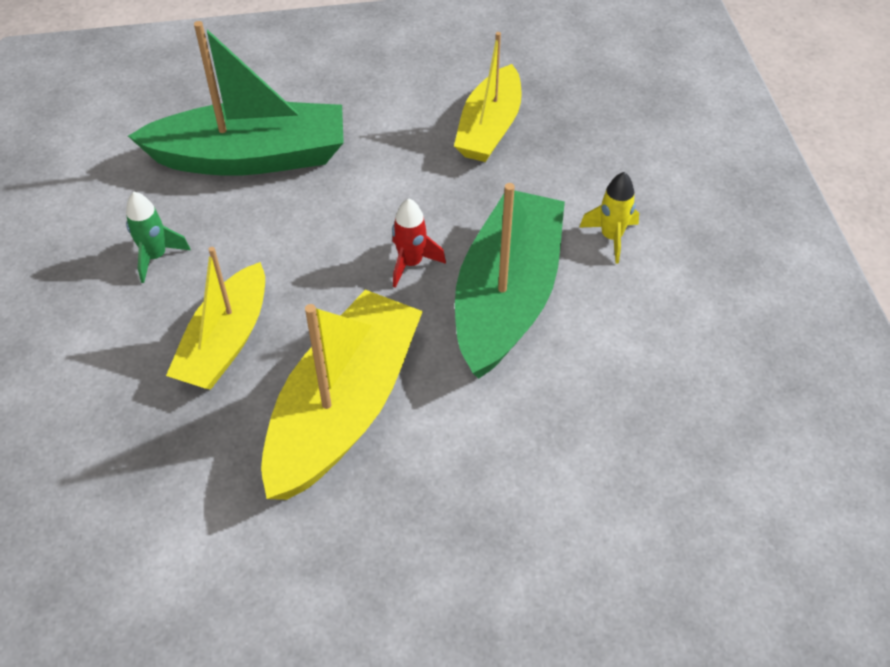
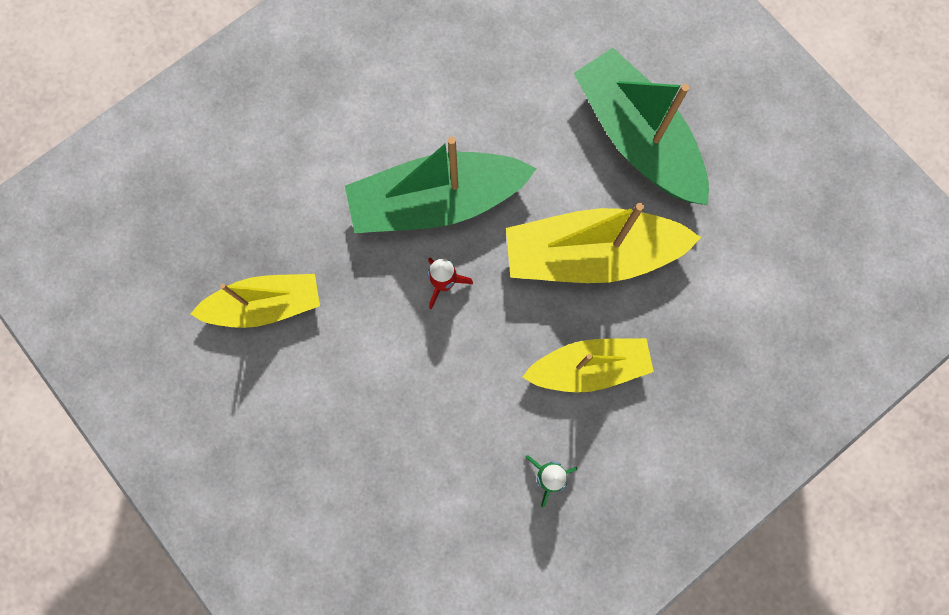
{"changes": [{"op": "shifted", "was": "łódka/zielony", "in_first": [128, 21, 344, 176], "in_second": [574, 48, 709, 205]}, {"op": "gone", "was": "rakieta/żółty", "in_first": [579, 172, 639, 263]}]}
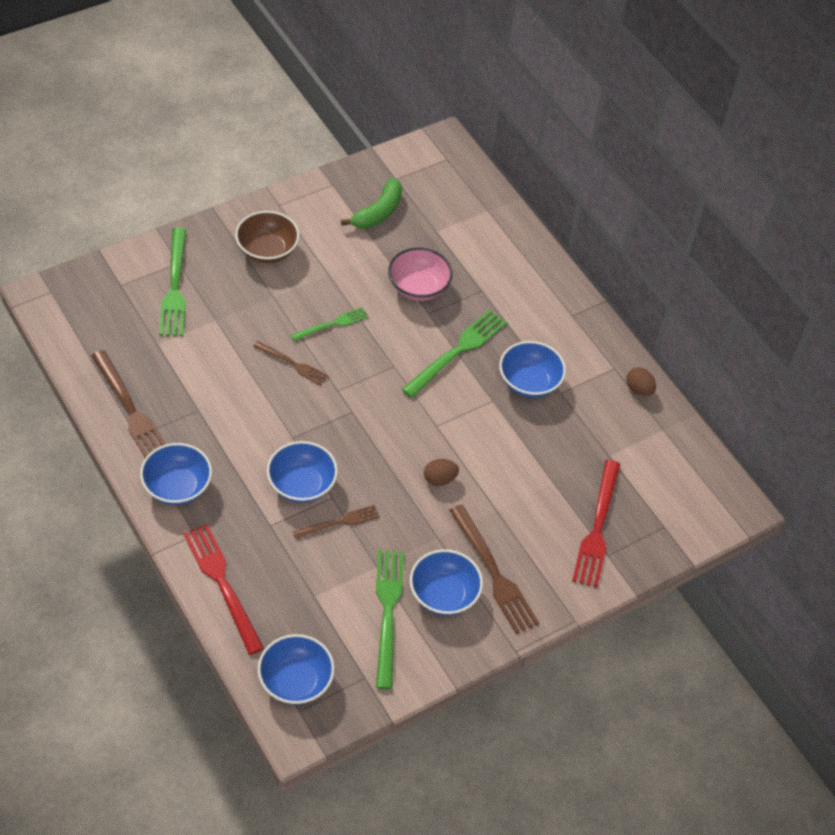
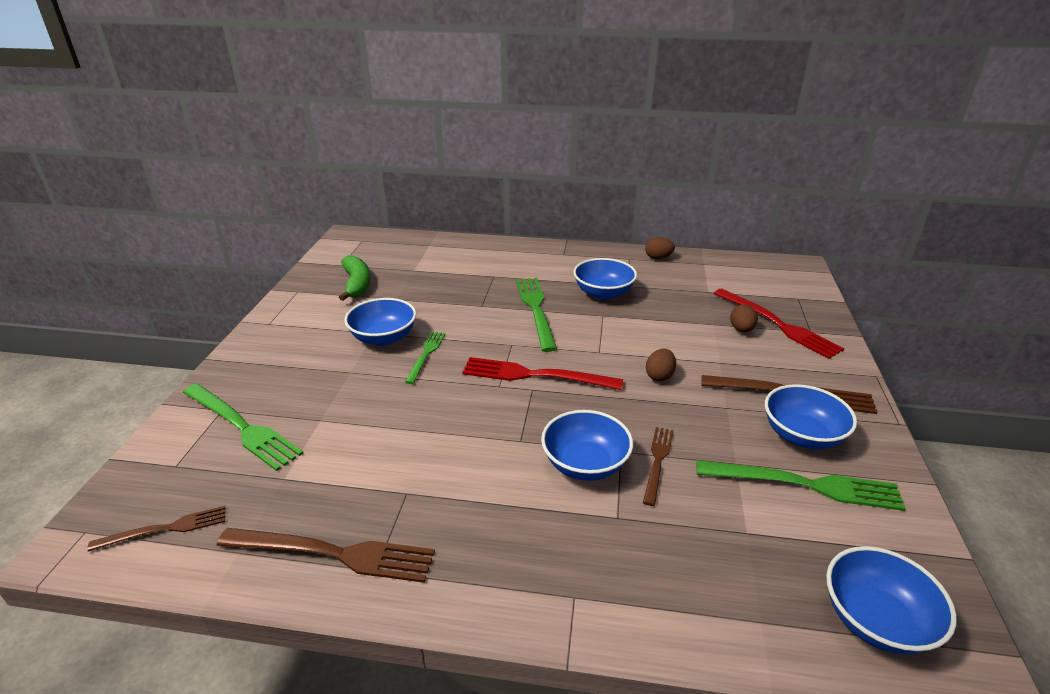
{"changes": [{"op": "gone", "was": "miska/brązowy", "in_first": [235, 211, 300, 263]}, {"op": "gone", "was": "miska/różowy", "in_first": [388, 247, 453, 301]}, {"op": "shifted", "was": "widelec/brązowy", "in_first": [253, 341, 329, 385], "in_second": [88, 506, 226, 552]}, {"op": "shifted", "was": "miska/niebieski", "in_first": [140, 443, 212, 505], "in_second": [344, 298, 416, 346]}, {"op": "shifted", "was": "widelec/czerwony", "in_first": [183, 524, 264, 655], "in_second": [462, 357, 623, 390]}, {"op": "rotated", "was": "widelec/zielony", "in_first": [376, 550, 404, 690], "in_second": [697, 460, 906, 511], "clockwise": 150}, {"op": "new", "now": "jajko/brązowy", "in_second": [730, 304, 758, 332]}]}
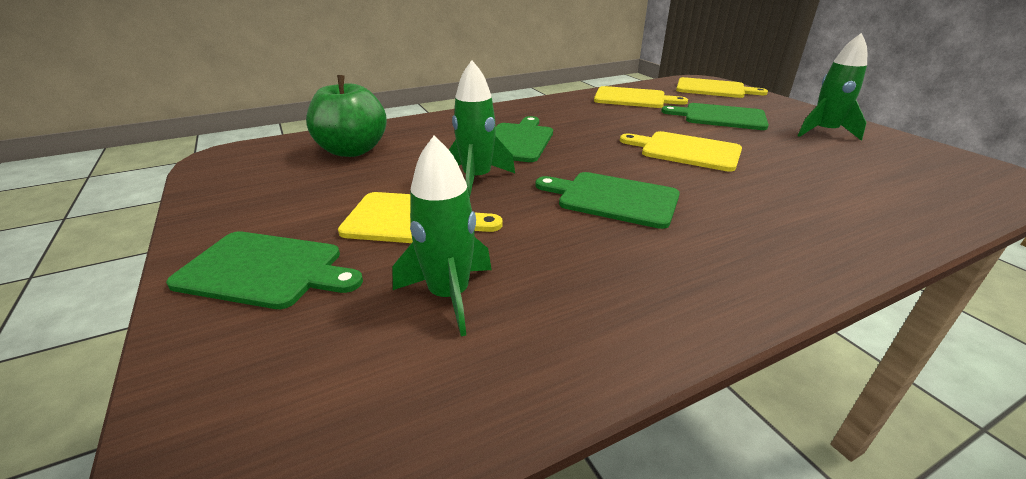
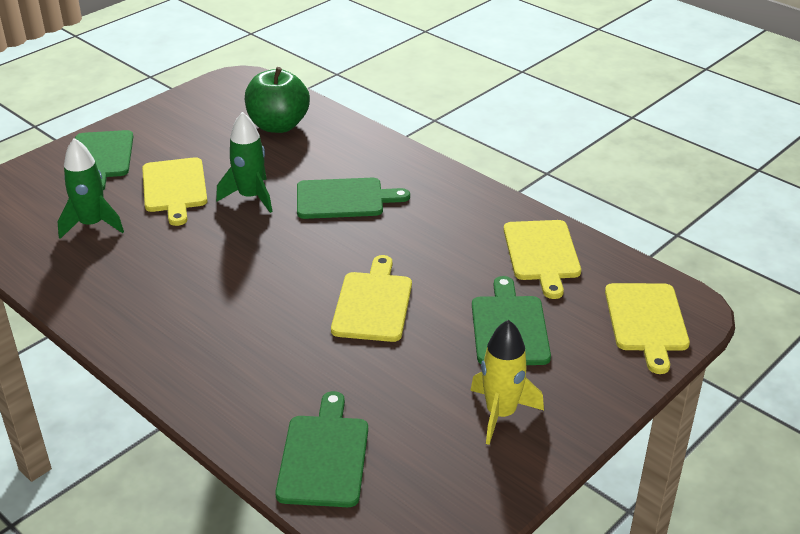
{"changes": [{"op": "repainted", "was": "rakieta/zielony", "now": "rakieta/żółty", "in_first": [798, 33, 867, 141], "in_second": [470, 320, 544, 445]}, {"op": "shifted", "was": "deska do krojenia/zielony", "in_first": [536, 172, 680, 229], "in_second": [275, 391, 368, 507]}]}
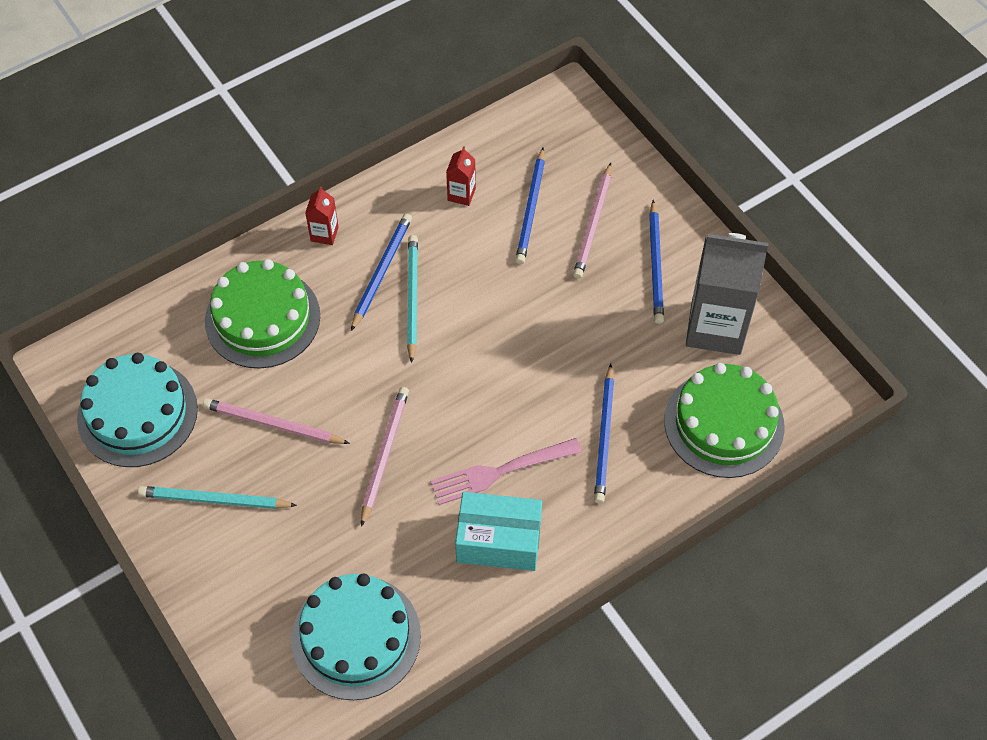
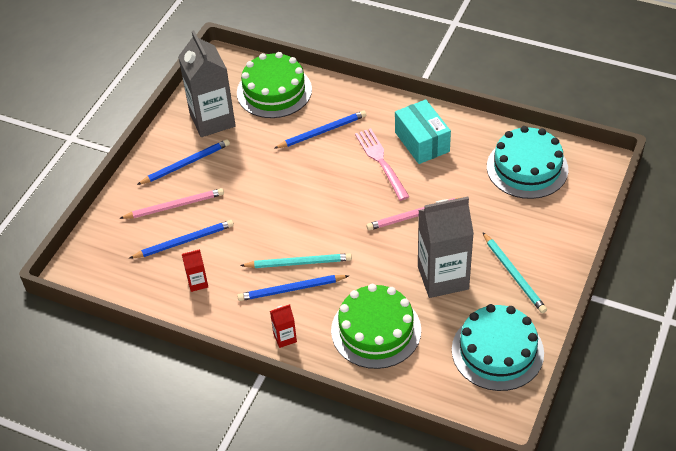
{"changes": [{"op": "rotated", "was": "ołówek/turkusowy", "in_first": [407, 235, 418, 363], "in_second": [240, 253, 352, 268], "clockwise": -150}, {"op": "swapped", "was": "ołówek/różowy", "now": "karton mleka/szary", "in_first": [203, 398, 350, 444], "in_second": [418, 197, 474, 298]}, {"op": "rotated", "was": "widelec/różowy", "in_first": [430, 438, 582, 505], "in_second": [355, 128, 410, 201], "clockwise": -150}]}
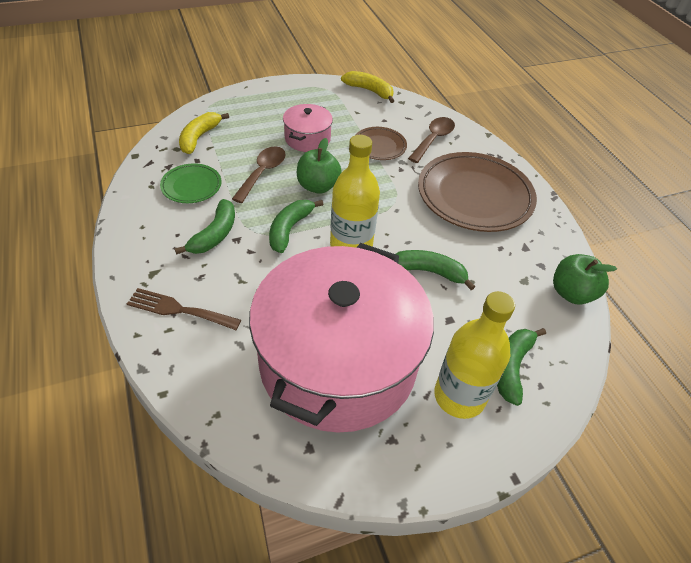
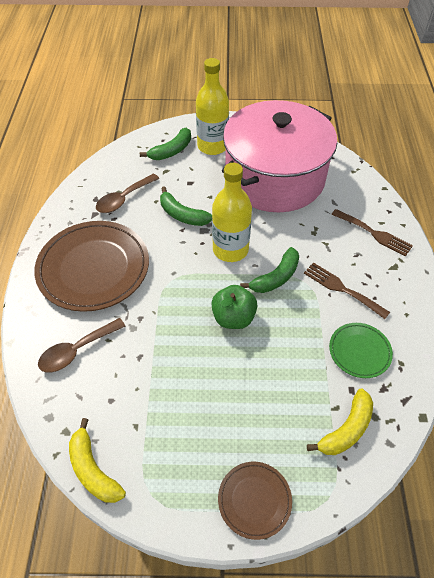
{"changes": [{"op": "gone", "was": "garnek/różowy", "in_first": [283, 104, 333, 152]}, {"op": "shifted", "was": "talerz/brązowy", "in_first": [356, 127, 407, 160], "in_second": [218, 462, 292, 540]}, {"op": "shifted", "was": "łyżka/brązowy", "in_first": [232, 146, 286, 203], "in_second": [96, 173, 159, 213]}, {"op": "swapped", "was": "banan/zielony", "now": "widelec/brązowy", "in_first": [175, 199, 235, 255], "in_second": [304, 262, 390, 319]}, {"op": "gone", "was": "jabłko/zielony", "in_first": [553, 254, 617, 305]}]}
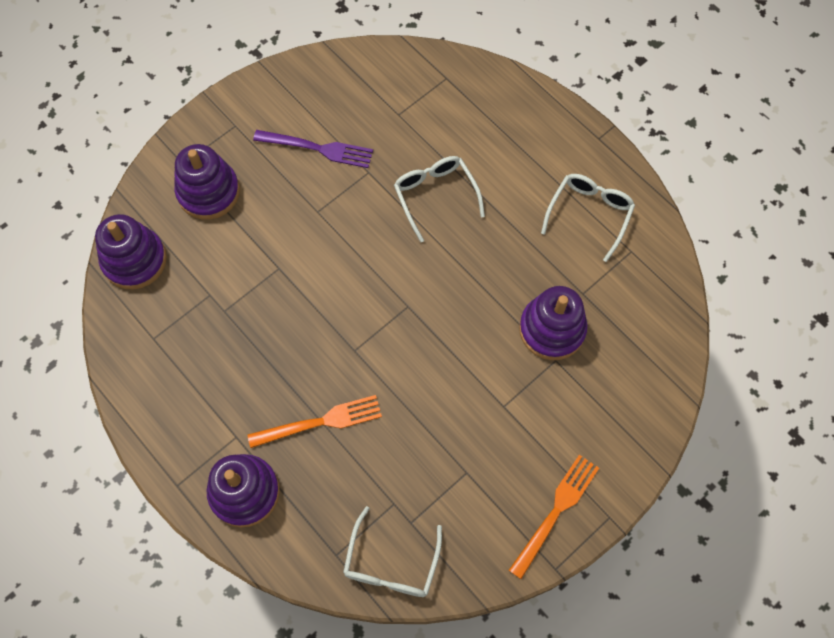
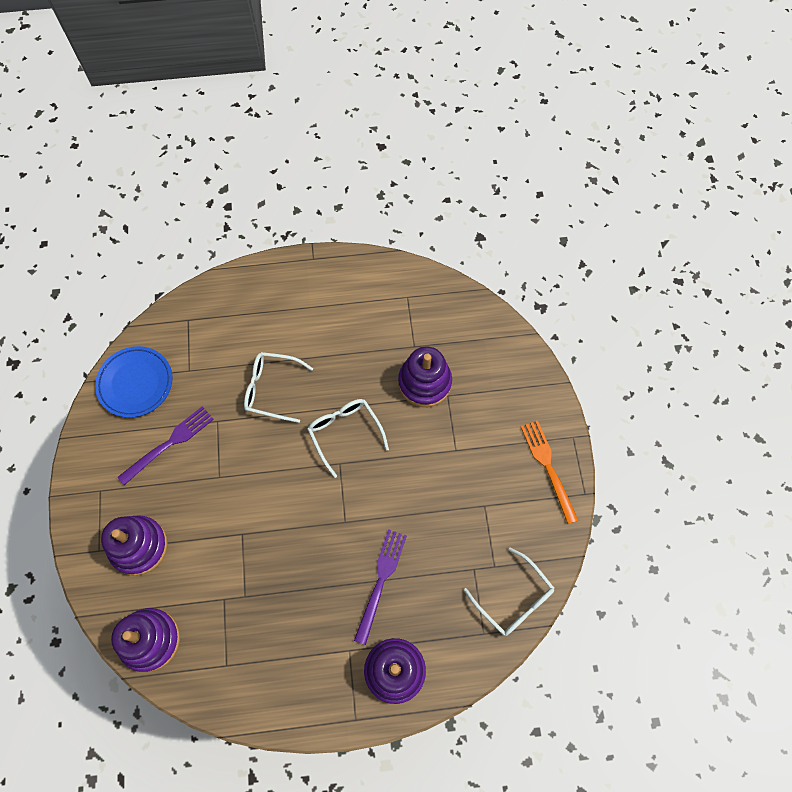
{"changes": [{"op": "shifted", "was": "okulary/biały", "in_first": [541, 174, 635, 262], "in_second": [307, 399, 389, 478]}, {"op": "repainted", "was": "widelec/pomarańczowy", "now": "widelec/fioletowy", "in_first": [247, 395, 382, 448], "in_second": [354, 529, 407, 645]}, {"op": "new", "now": "talerz/niebieski", "in_second": [95, 346, 172, 418]}]}
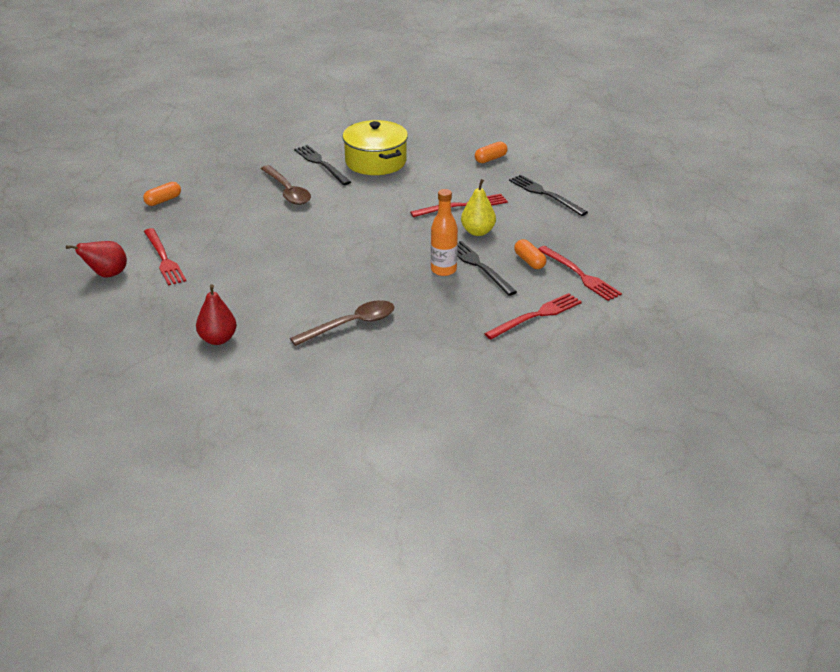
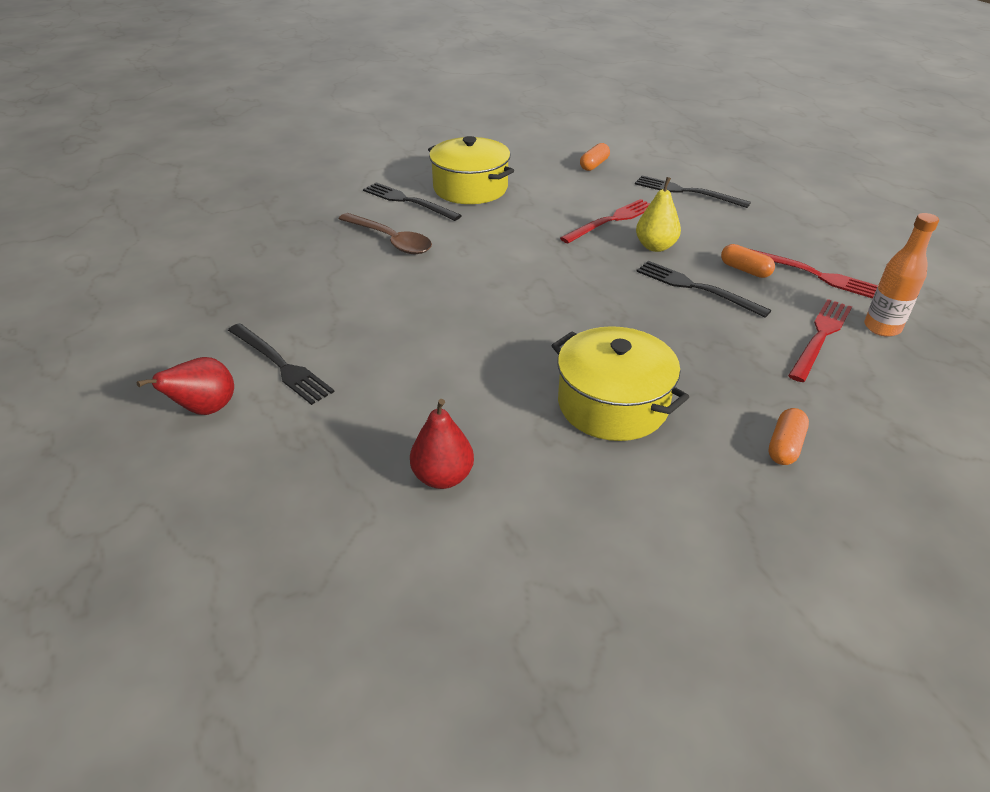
{"changes": [{"op": "shifted", "was": "kapsułka/pomarańczowy", "in_first": [143, 182, 181, 206], "in_second": [768, 408, 809, 465]}, {"op": "shifted", "was": "butelka/pomarańczowy", "in_first": [431, 189, 458, 276], "in_second": [864, 213, 939, 337]}, {"op": "repainted", "was": "widelec/czerwony", "now": "widelec/czarny", "in_first": [144, 228, 186, 286], "in_second": [228, 323, 334, 405]}, {"op": "swapped", "was": "łyżka/brązowy", "now": "garnek/żółty", "in_first": [290, 300, 394, 346], "in_second": [552, 326, 689, 441]}]}
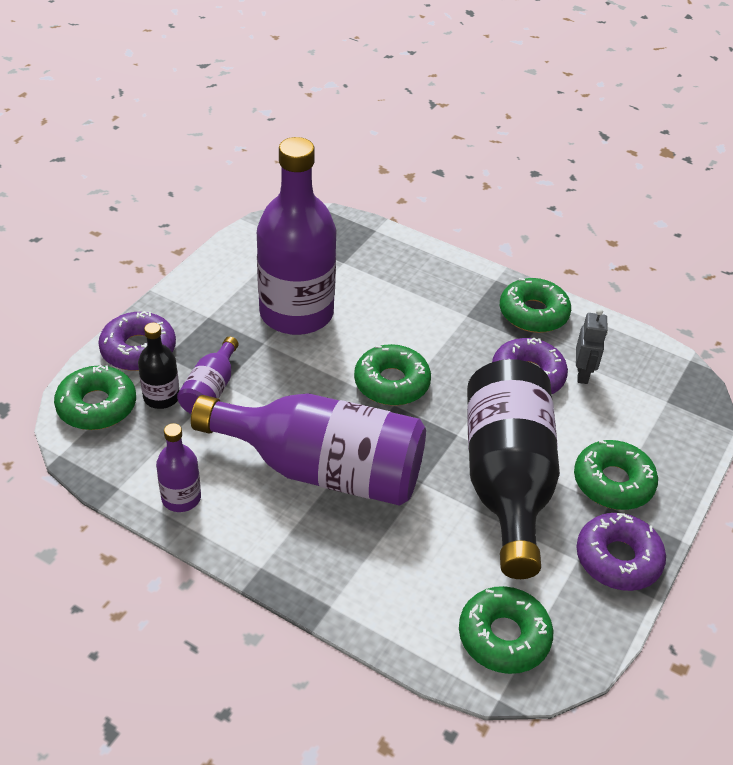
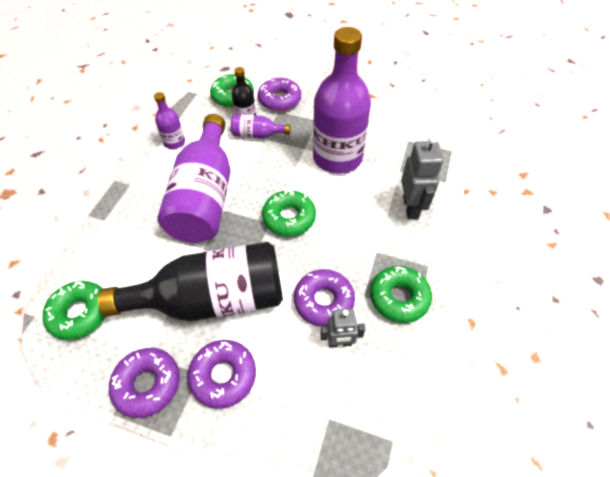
{"changes": [{"op": "repainted", "was": "donut/zielony", "now": "donut/fioletowy", "in_first": [574, 440, 658, 510], "in_second": [187, 340, 256, 409]}, {"op": "new", "now": "robot/szary", "in_second": [401, 136, 443, 219]}]}
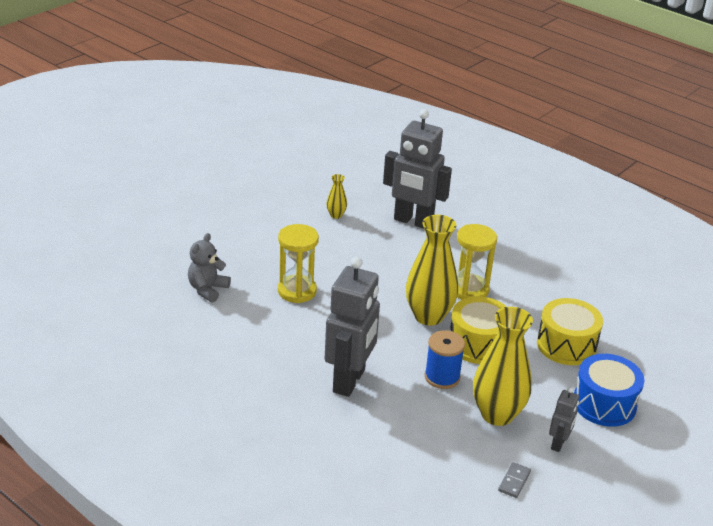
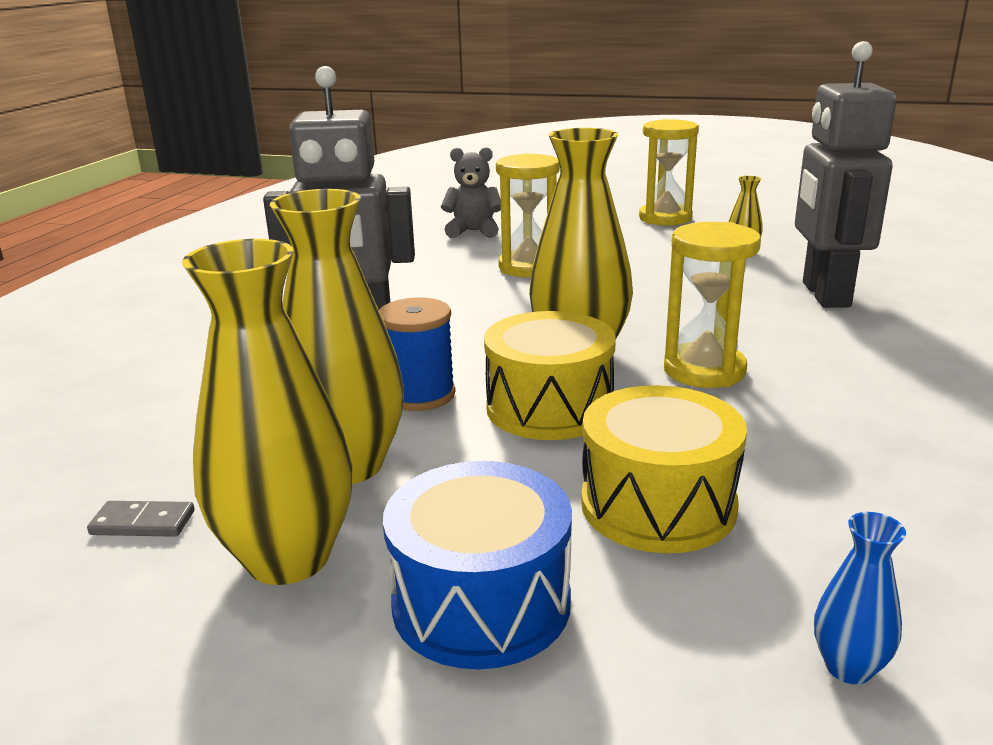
{"changes": [{"op": "swapped", "was": "robot/szary", "now": "wazon/żółty", "in_first": [549, 387, 579, 452], "in_second": [182, 239, 353, 585]}, {"op": "new", "now": "klepsydra/żółty", "in_second": [639, 119, 699, 226]}, {"op": "new", "now": "wazon/niebieski", "in_second": [814, 512, 906, 684]}]}
